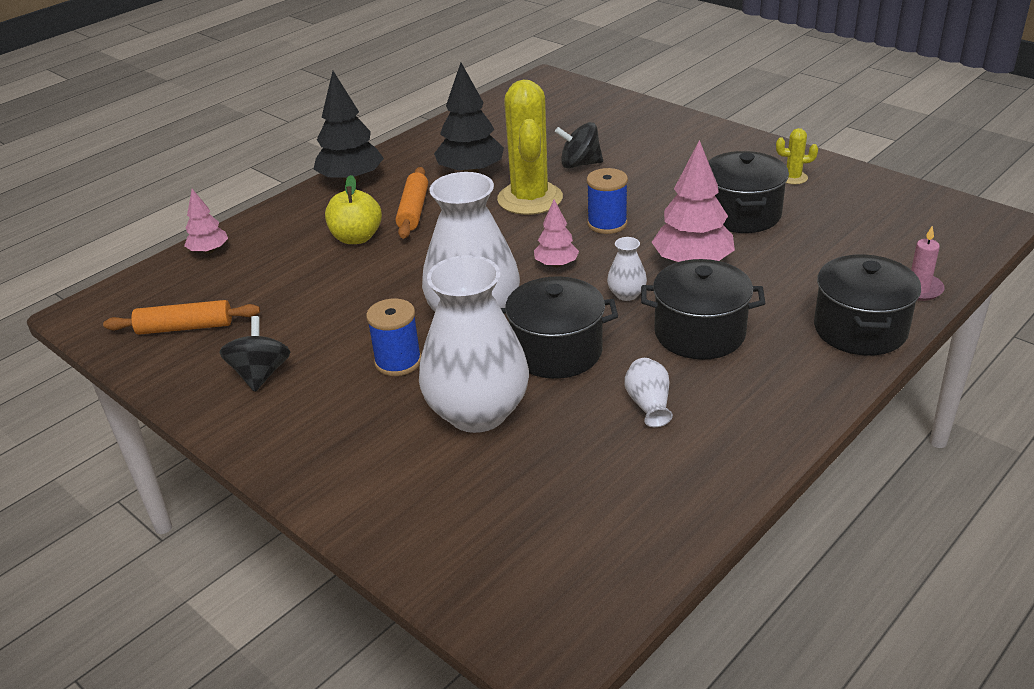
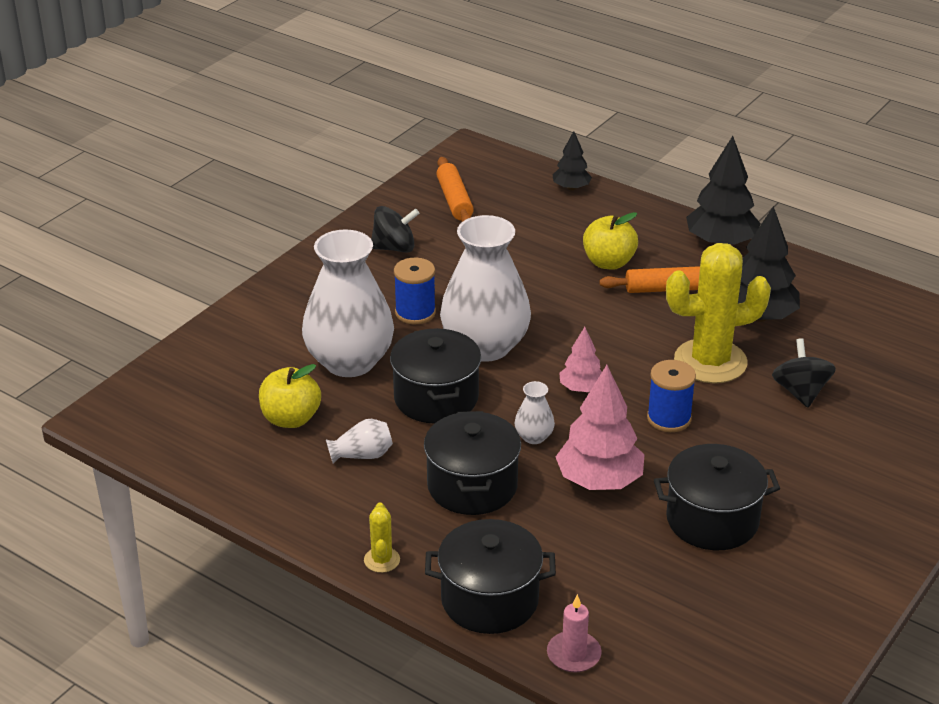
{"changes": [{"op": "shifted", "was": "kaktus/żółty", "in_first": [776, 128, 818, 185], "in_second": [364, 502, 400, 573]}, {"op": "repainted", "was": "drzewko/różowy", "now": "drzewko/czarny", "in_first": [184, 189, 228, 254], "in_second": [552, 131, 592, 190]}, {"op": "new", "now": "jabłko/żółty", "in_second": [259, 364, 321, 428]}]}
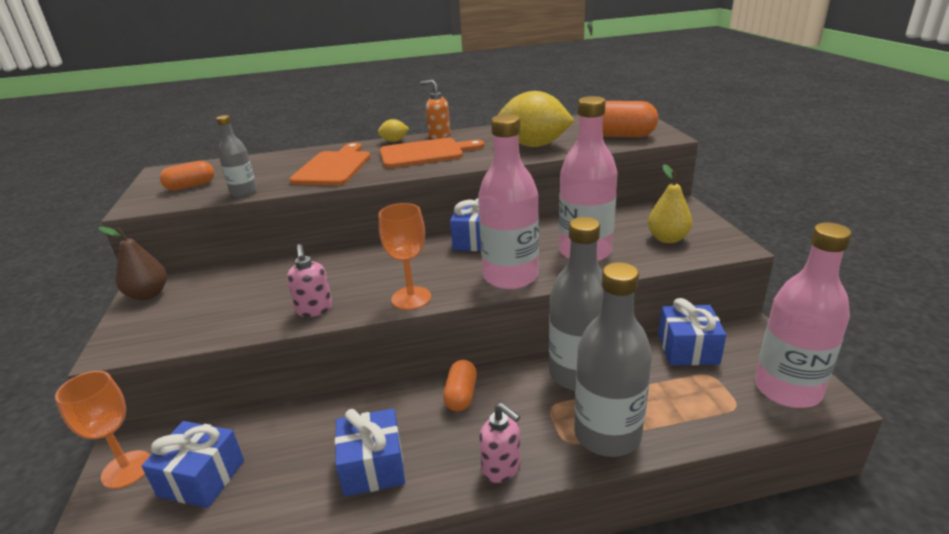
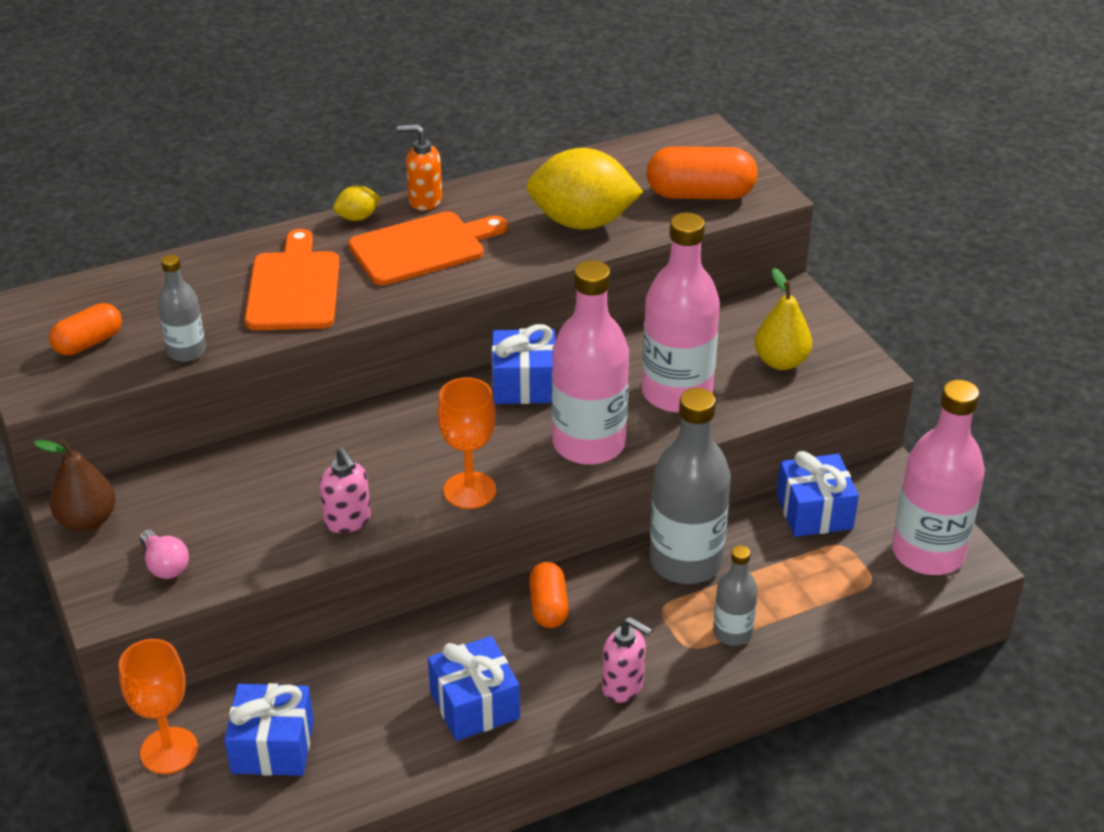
{"changes": [{"op": "scaled", "was": "butelka/szary", "in_first": [574, 262, 652, 457], "in_second": [713, 545, 758, 646], "ratio": 0.52}, {"op": "new", "now": "żarówka/różowy", "in_second": [140, 529, 189, 579]}]}
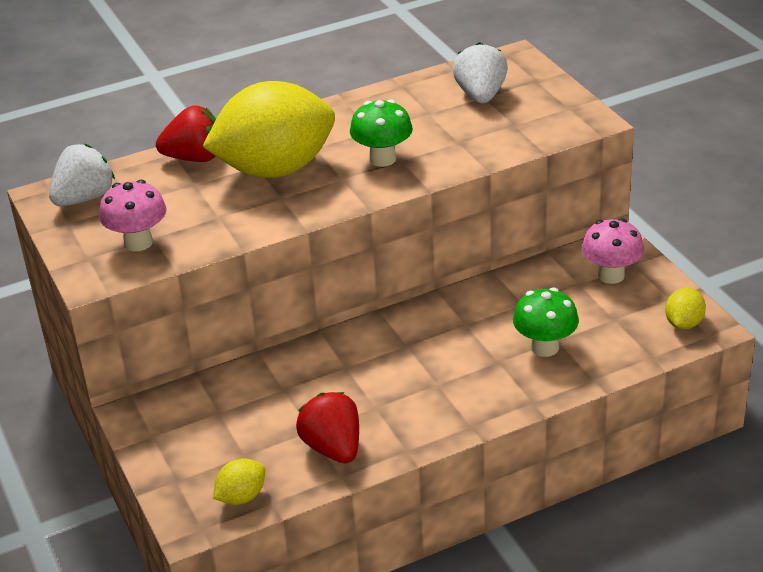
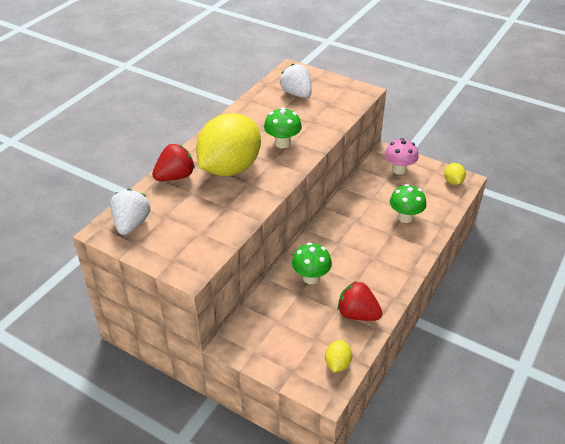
{"changes": [{"op": "gone", "was": "grzyb/różowy", "in_first": [99, 180, 167, 251]}, {"op": "new", "now": "grzyb/zielony", "in_second": [292, 242, 332, 284]}]}
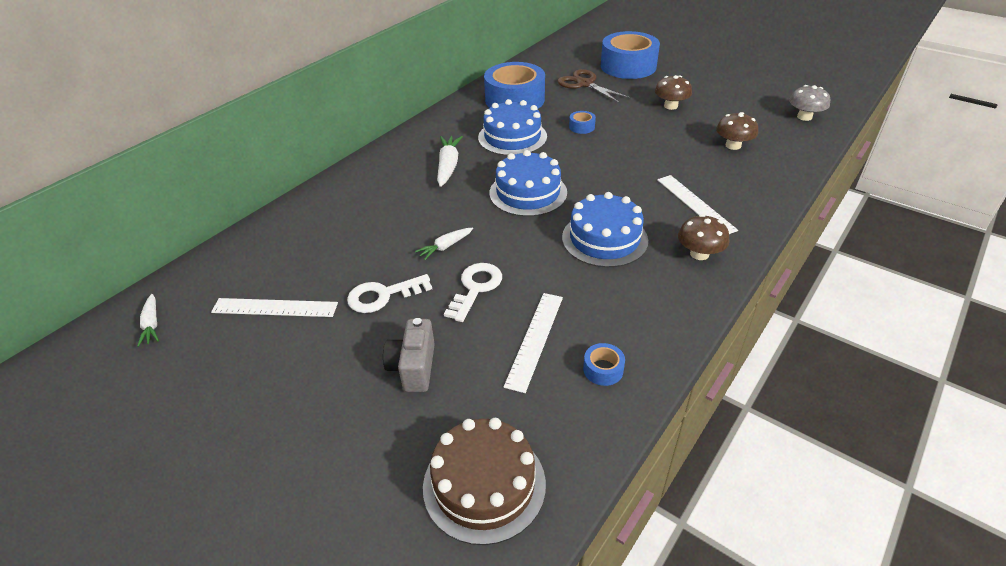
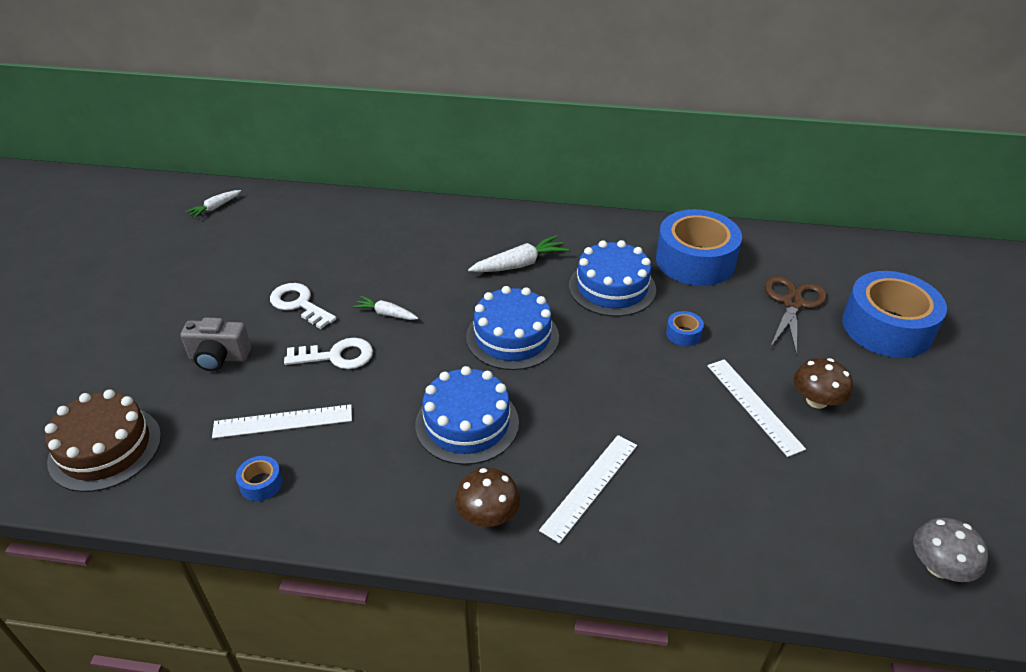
{"changes": [{"op": "gone", "was": "grzyb/brązowy", "in_first": [716, 112, 758, 150]}, {"op": "shifted", "was": "linijka/biały", "in_first": [211, 298, 338, 317], "in_second": [707, 359, 806, 457]}, {"op": "rotated", "was": "aparat fotograficzny/szary", "in_first": [383, 318, 435, 392], "in_second": [181, 318, 251, 371], "clockwise": -150}]}
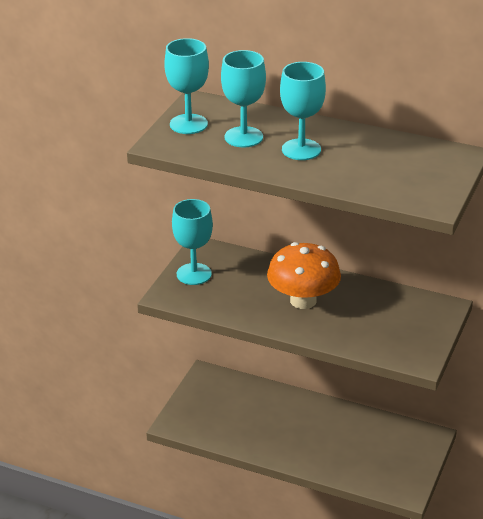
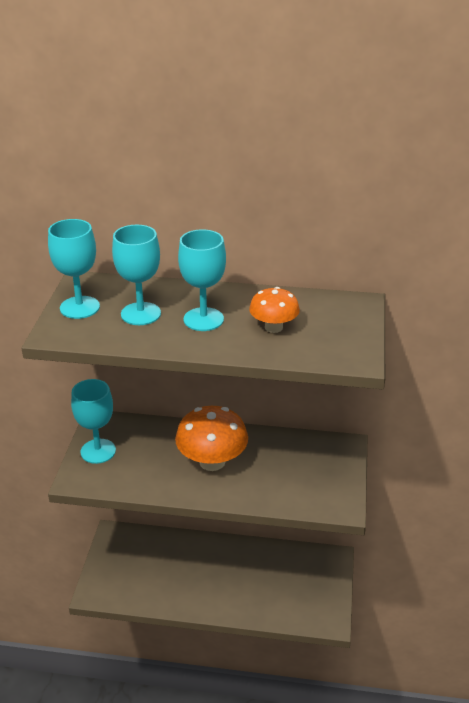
{"changes": [{"op": "new", "now": "grzyb/pomarańczowy", "in_second": [249, 287, 300, 333]}]}
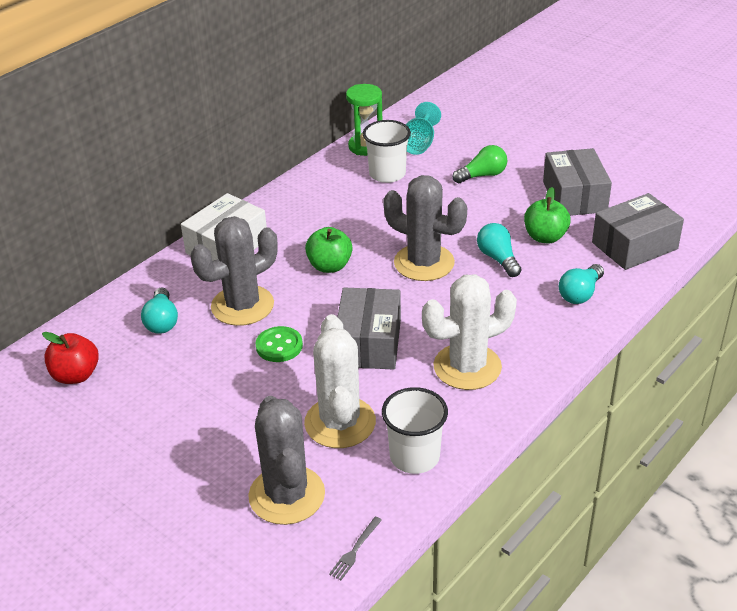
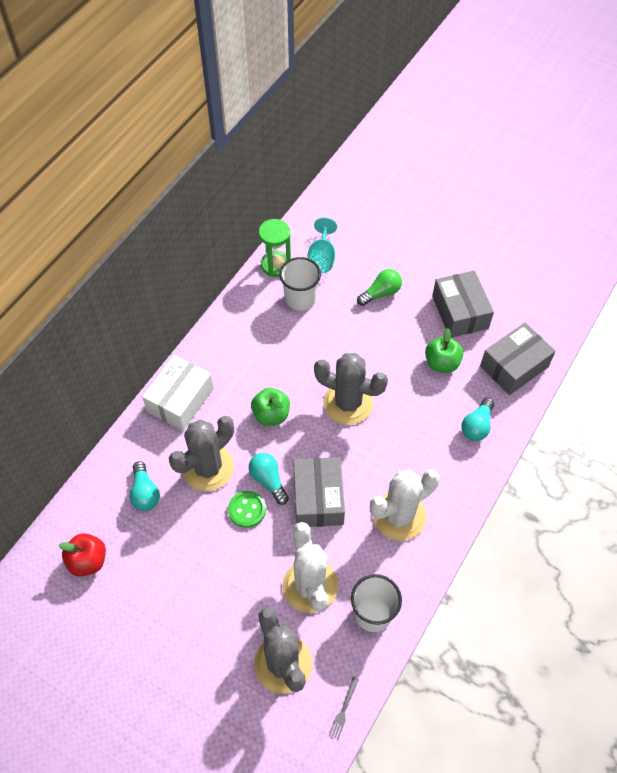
{"changes": [{"op": "shifted", "was": "żarówka/turkusowy", "in_first": [477, 223, 521, 277], "in_second": [249, 453, 289, 505]}]}
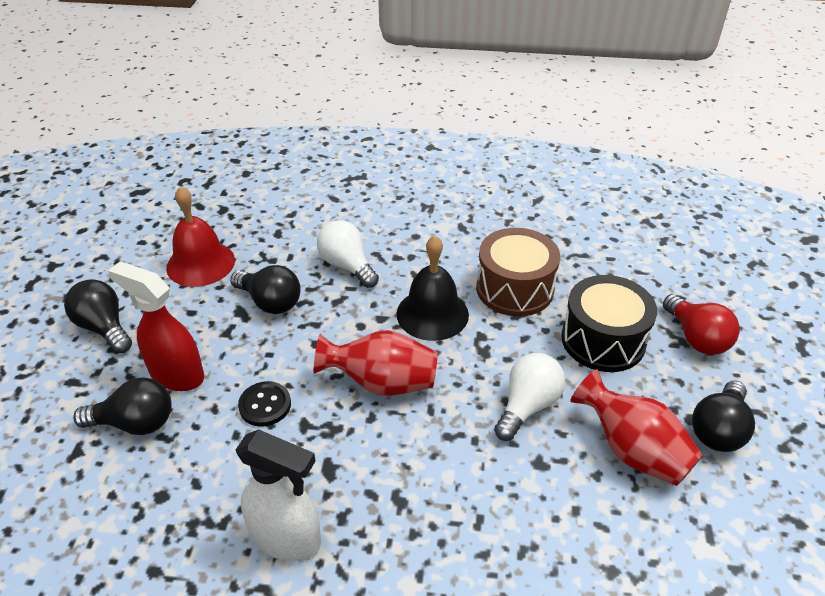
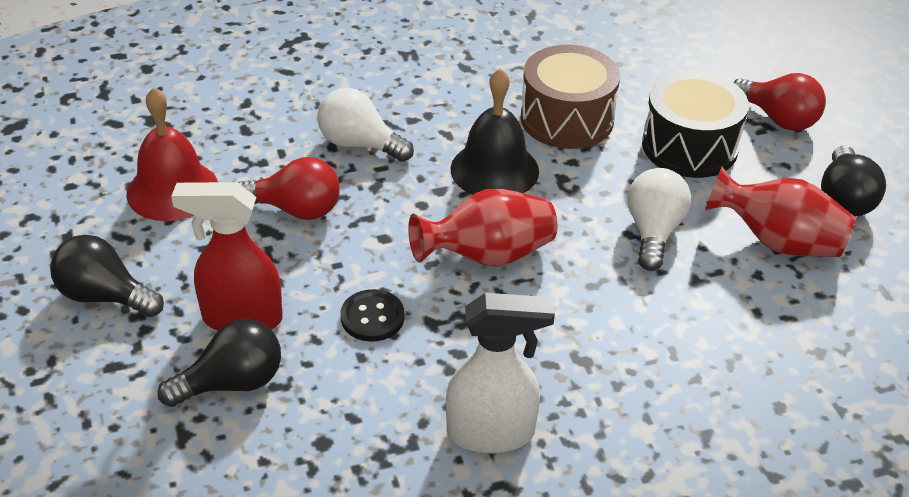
{"changes": [{"op": "repainted", "was": "żarówka/czarny", "now": "żarówka/czerwony", "in_first": [230, 265, 301, 314], "in_second": [238, 157, 340, 220]}]}
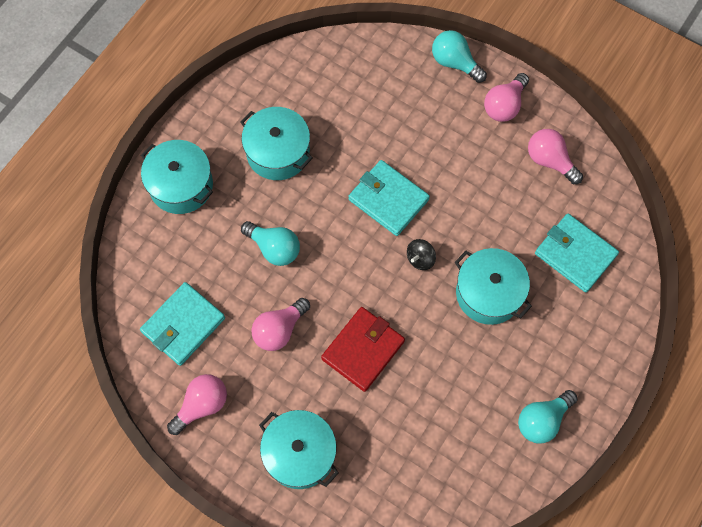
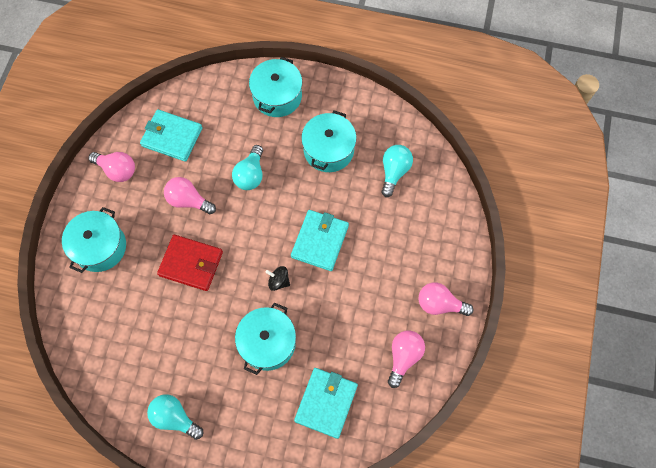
{"changes": [{"op": "shifted", "was": "żarówka/turkusowy", "in_first": [432, 30, 487, 83], "in_second": [381, 145, 413, 197]}]}
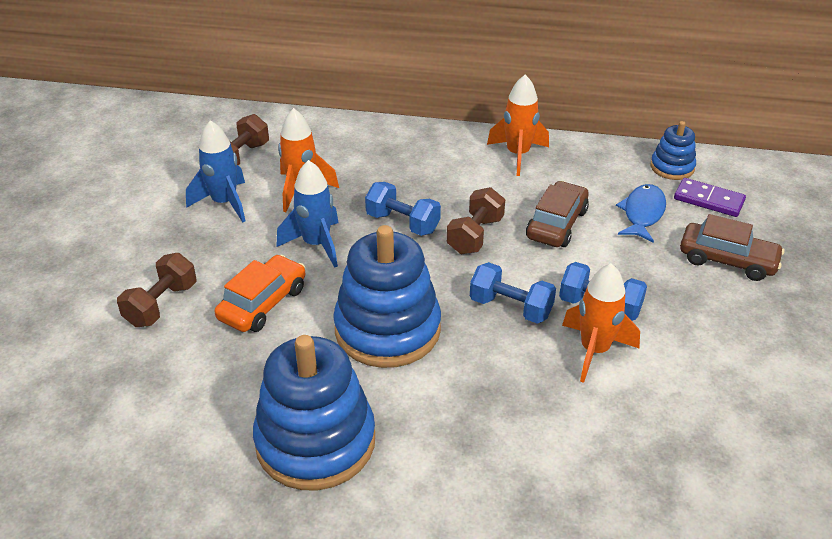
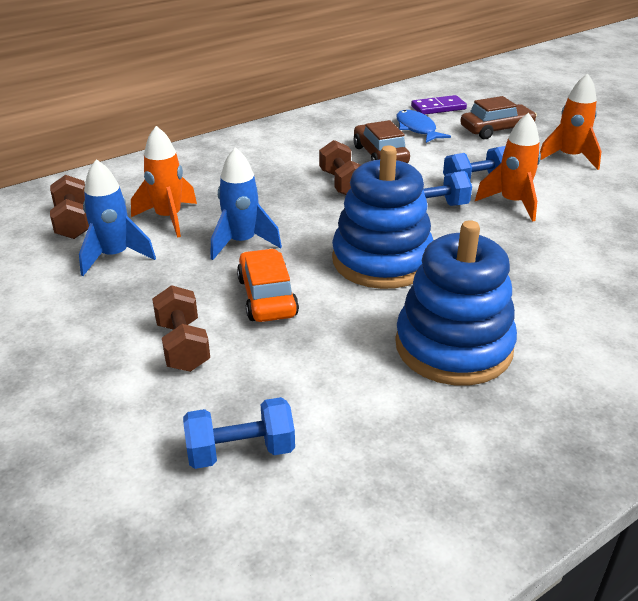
{"changes": [{"op": "shifted", "was": "rakieta/pomarańczowy", "in_first": [487, 75, 549, 176], "in_second": [540, 73, 602, 170]}, {"op": "gone", "was": "zabawka nakładanka/niebieski", "in_first": [650, 121, 696, 180]}, {"op": "shifted", "was": "hantel/niebieski", "in_first": [365, 182, 441, 236], "in_second": [183, 397, 295, 469]}]}
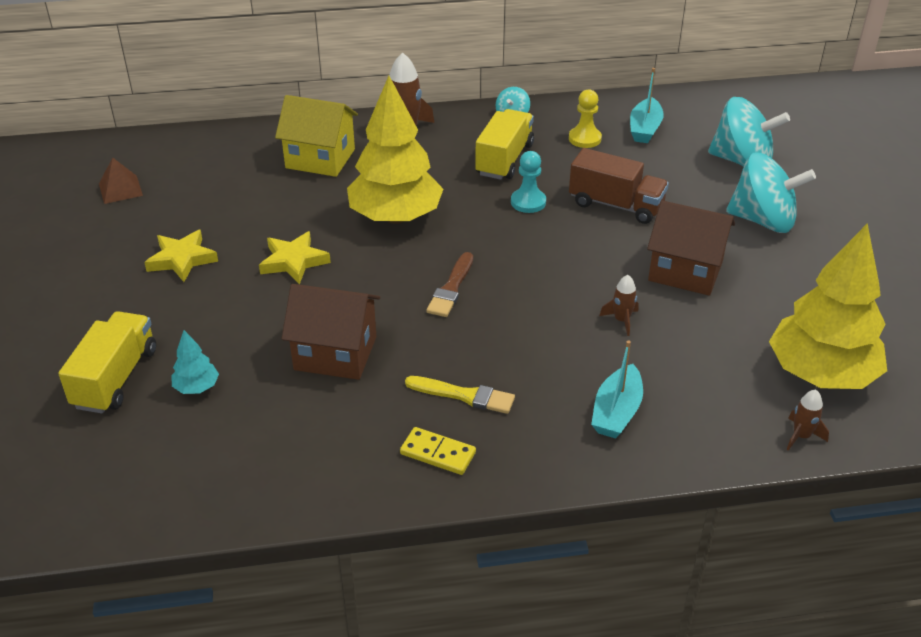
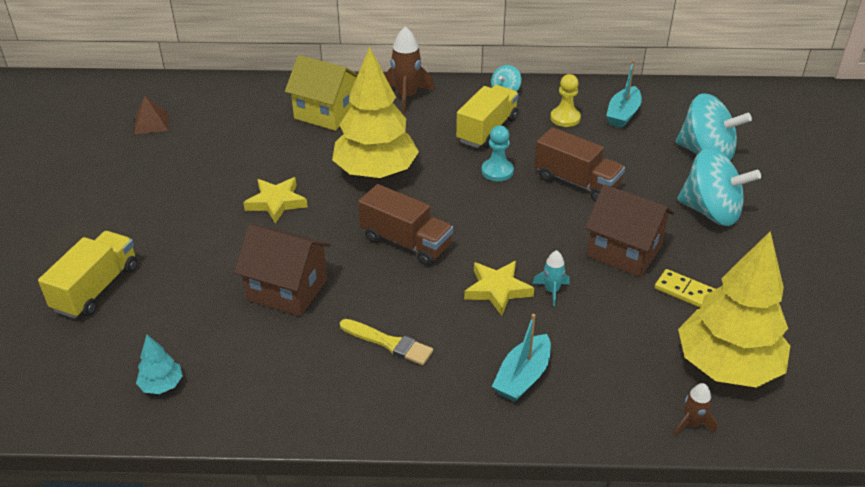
{"changes": [{"op": "shifted", "was": "gwiazda/żółty", "in_first": [144, 230, 218, 282], "in_second": [464, 261, 534, 316]}, {"op": "swapped", "was": "pędzel/brązowy", "now": "ciężarówka/brązowy", "in_first": [426, 252, 473, 317], "in_second": [358, 184, 453, 266]}, {"op": "repainted", "was": "rakieta/brązowy", "now": "rakieta/turkusowy", "in_first": [600, 275, 639, 336], "in_second": [533, 250, 570, 306]}, {"op": "shifted", "was": "drzewko/turkusowy", "in_first": [171, 330, 219, 394], "in_second": [136, 335, 183, 394]}, {"op": "shifted", "was": "kostka domina/żółty", "in_first": [400, 427, 476, 475], "in_second": [655, 269, 715, 308]}]}
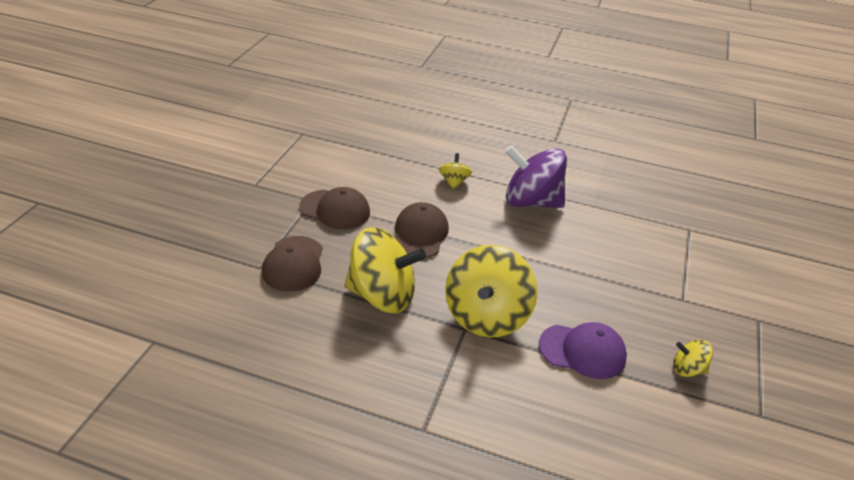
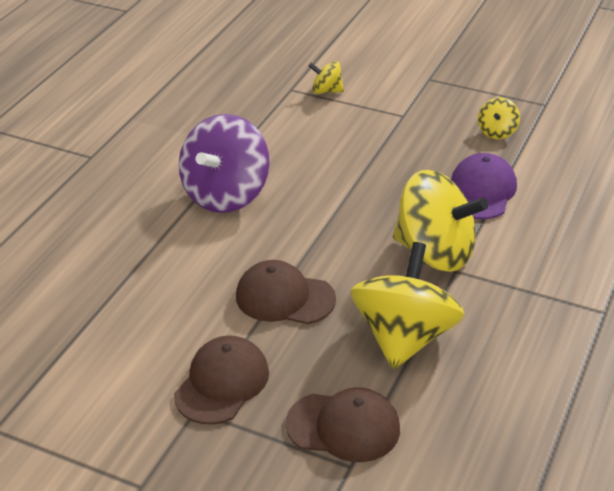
{"changes": [{"op": "shifted", "was": "bączek/żółty", "in_first": [439, 153, 472, 190], "in_second": [309, 61, 344, 94]}]}
